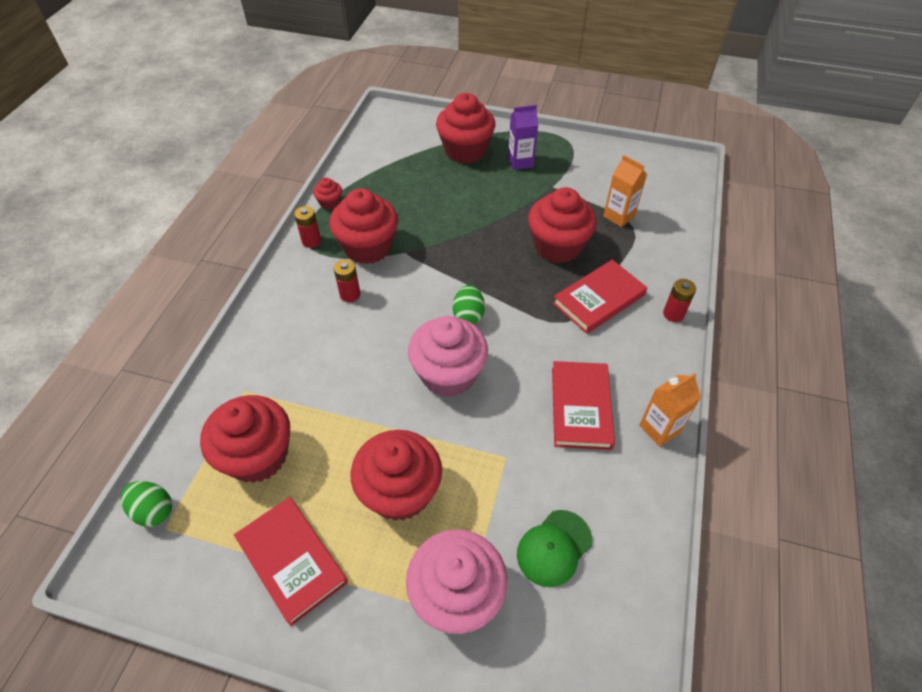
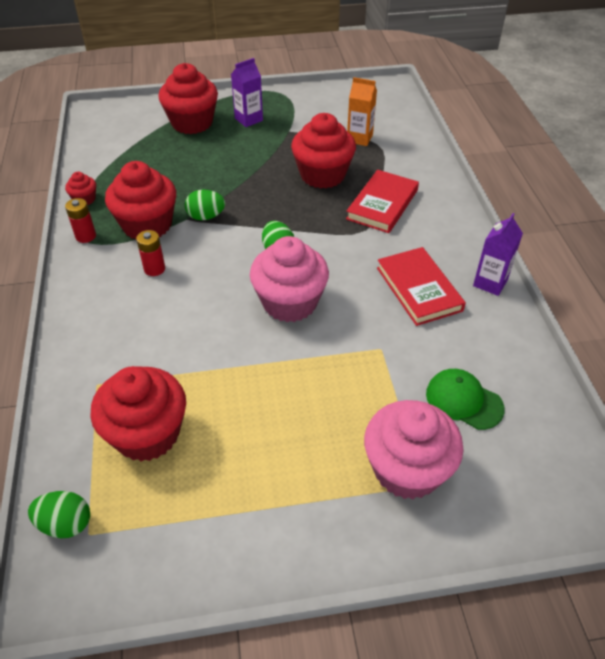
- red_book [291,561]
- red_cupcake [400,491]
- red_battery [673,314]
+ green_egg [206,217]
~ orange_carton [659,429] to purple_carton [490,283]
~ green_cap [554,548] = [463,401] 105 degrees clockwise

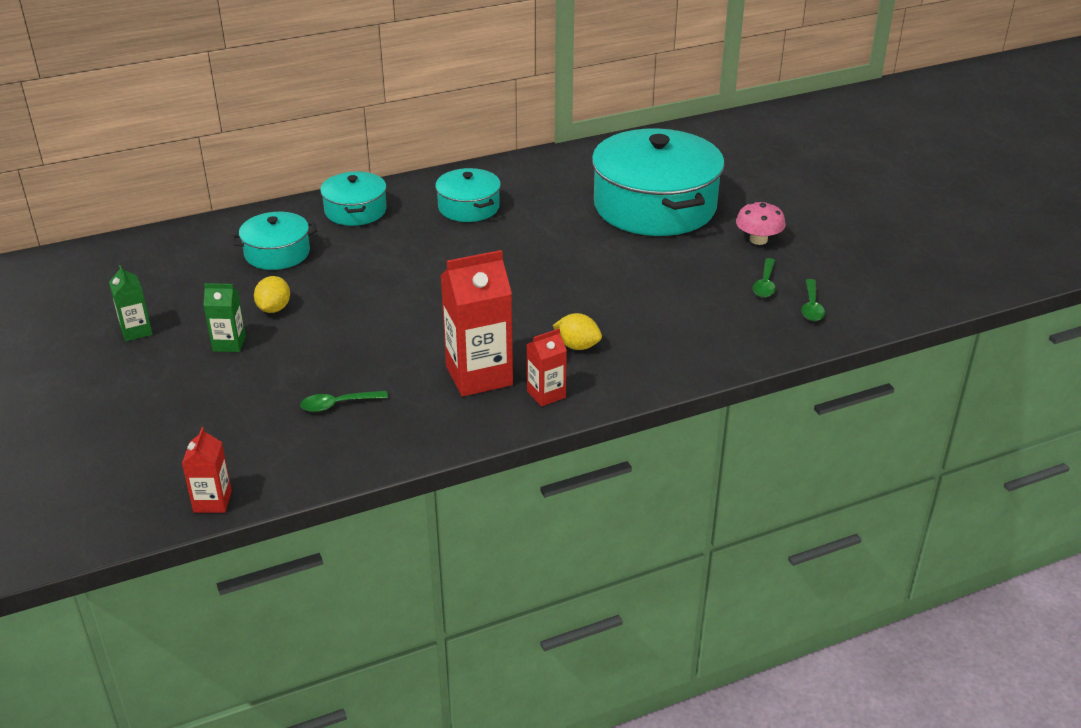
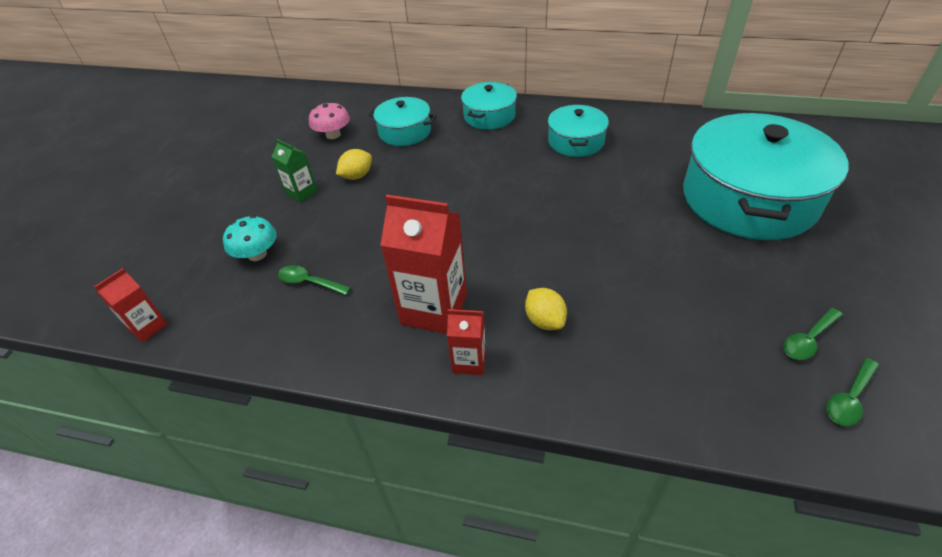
- green_carton [136,331]
+ turquoise_mushroom [257,254]
~ pink_mushroom [758,240] to [333,135]

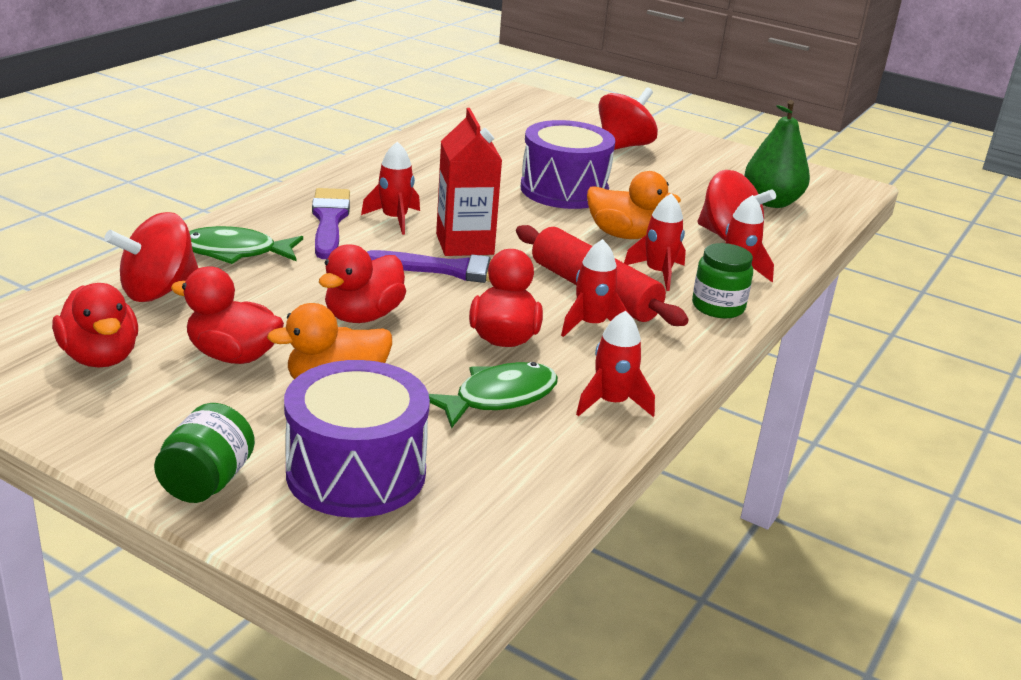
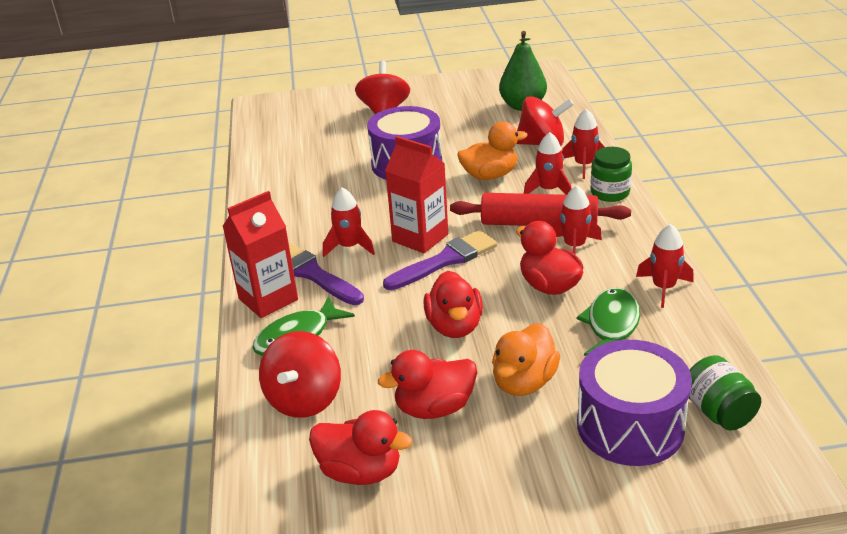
+ red_carton [268,299]
~ green_jar [207,482] to [718,412]

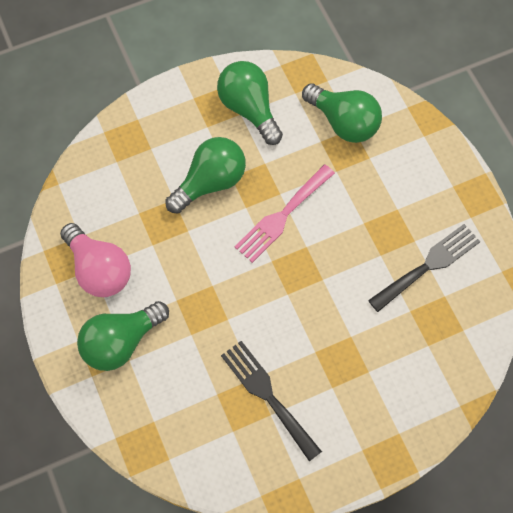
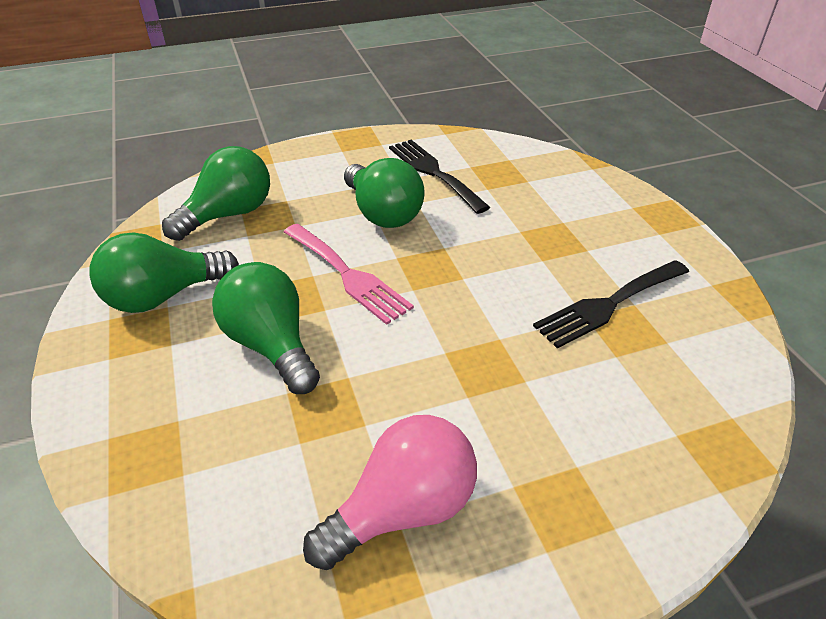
~ green_light_bulb [121,342] to [383,213]

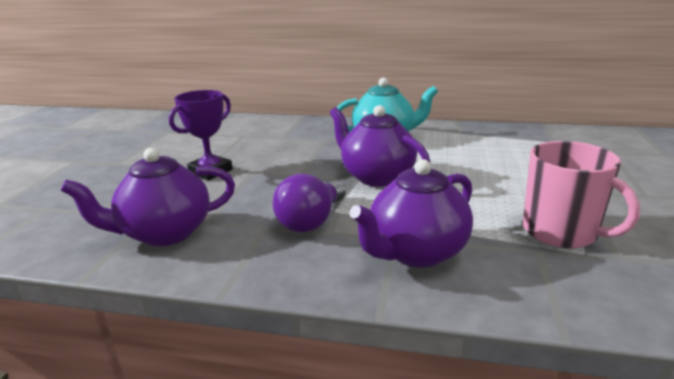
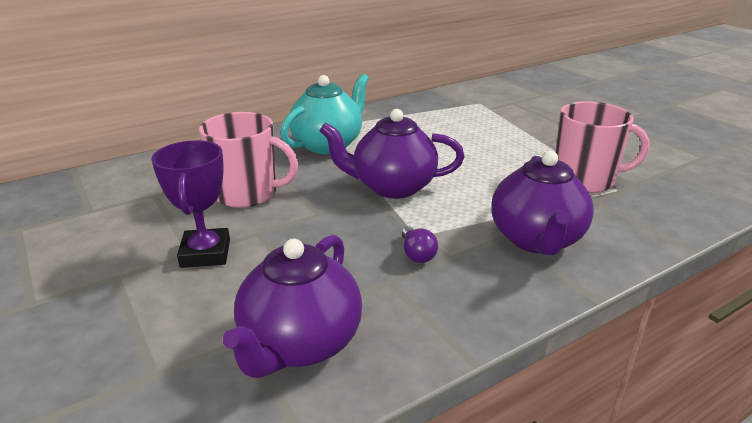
+ pink_mug [247,194]
~ purple_light_bulb [312,221] = [417,254] x0.53

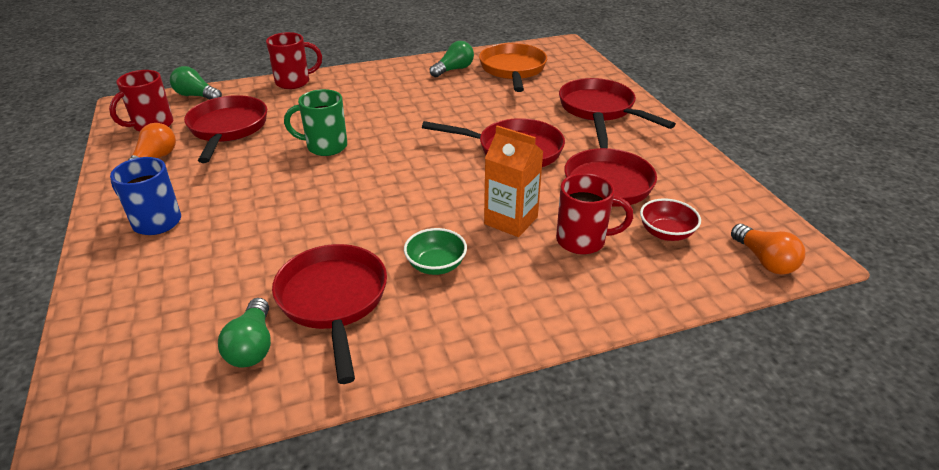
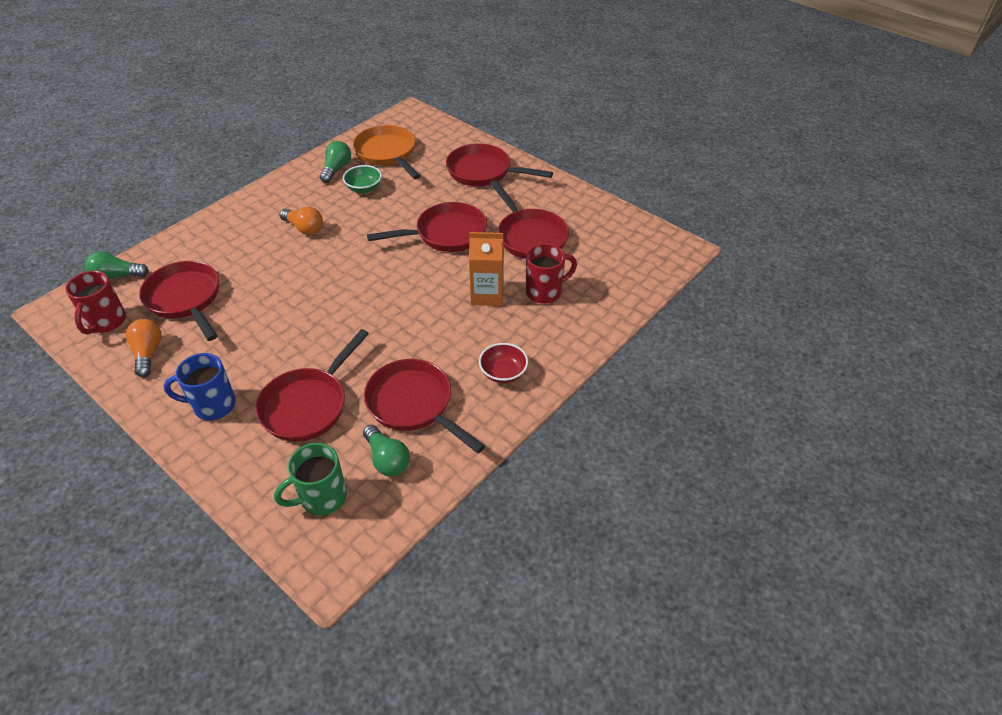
- red_mug [294,82]
+ red_pan [308,405]
~ green_mug [325,147] to [321,498]
~ green_bowl [436,265] to [364,188]
~ red_bowl [666,233] to [503,373]
~ orange_light_bulb [764,261] to [304,228]

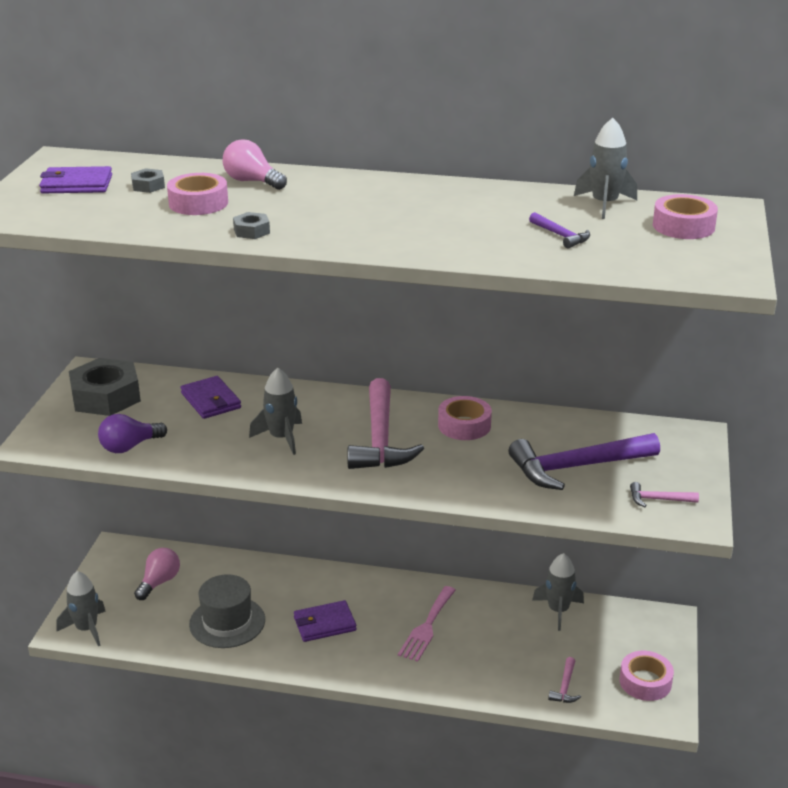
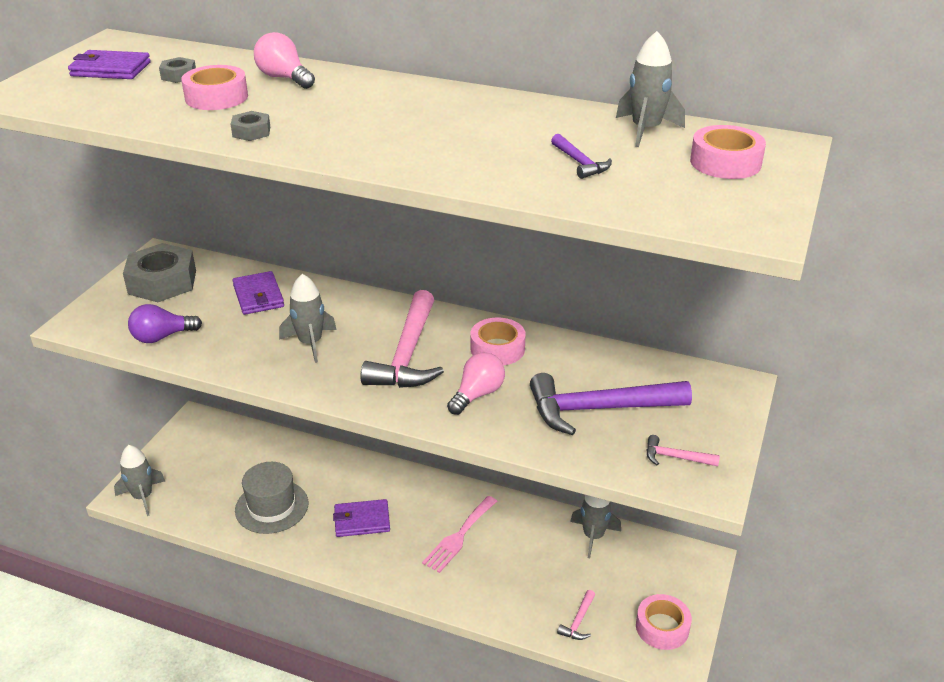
~ pink_light_bulb [159,582] to [477,394]

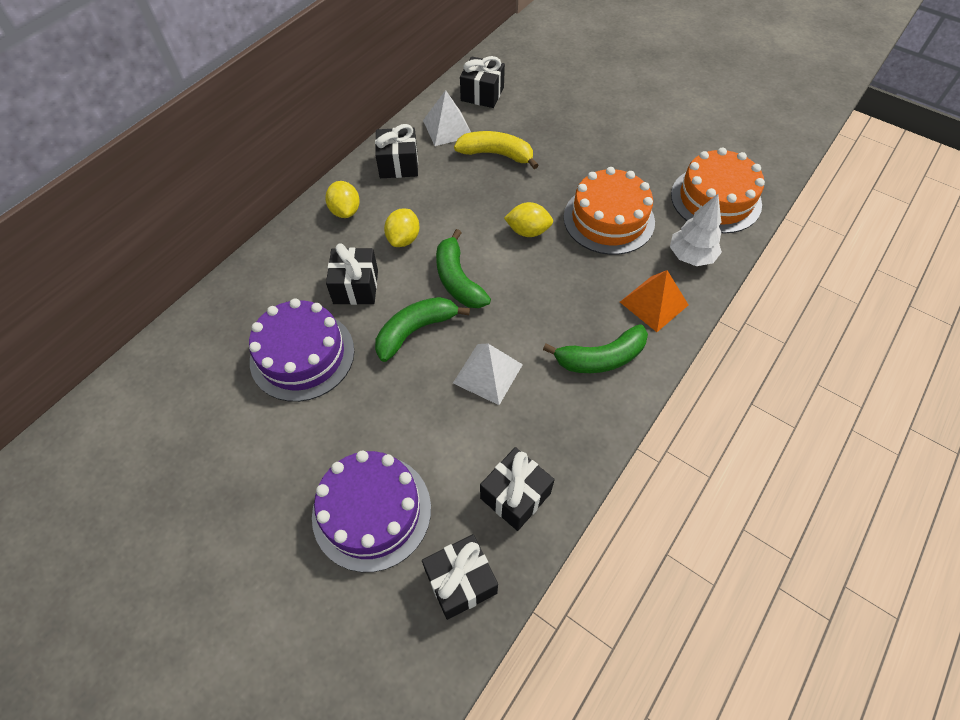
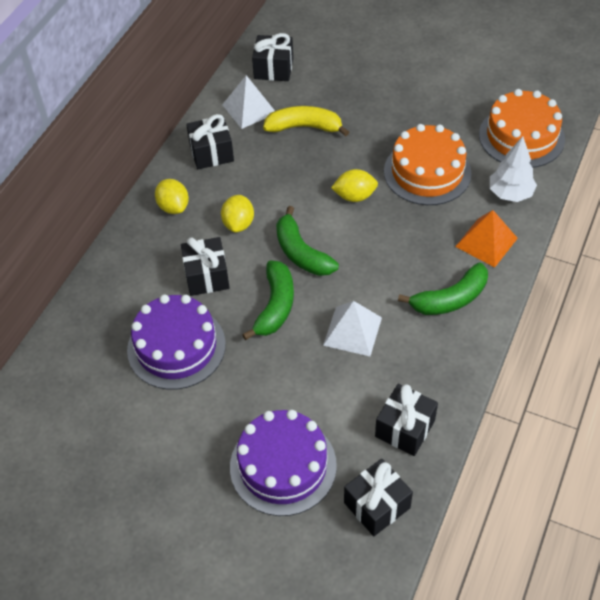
~ green_banana [415,331] = [275,306] 150 degrees clockwise

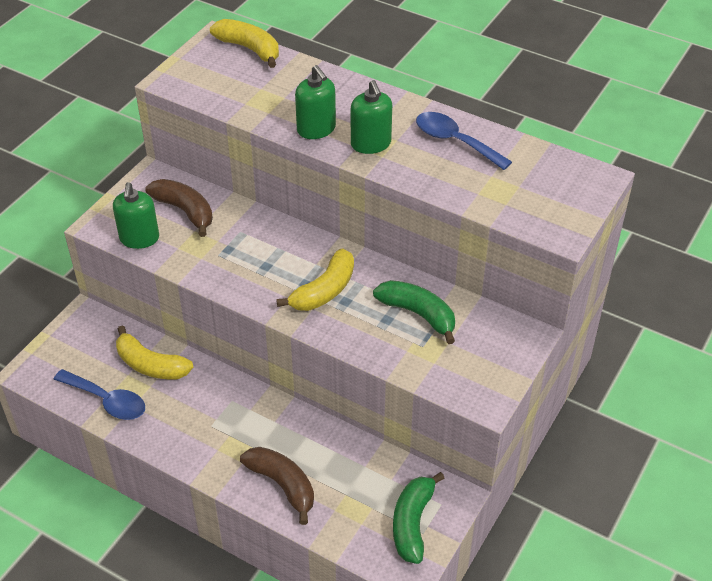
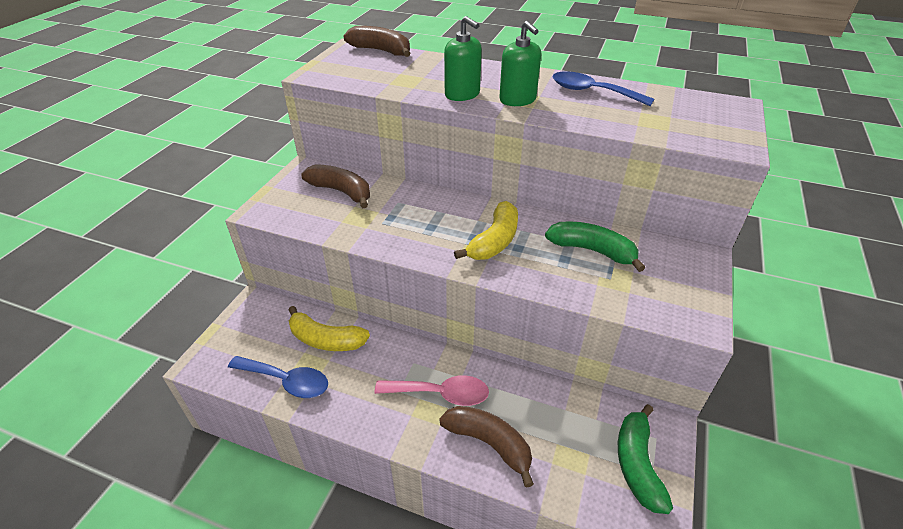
- green_soap_dispenser [139,238]
+ pink_spoon [440,394]
~ yellow_banana [249,49] to brown_banana [381,51]

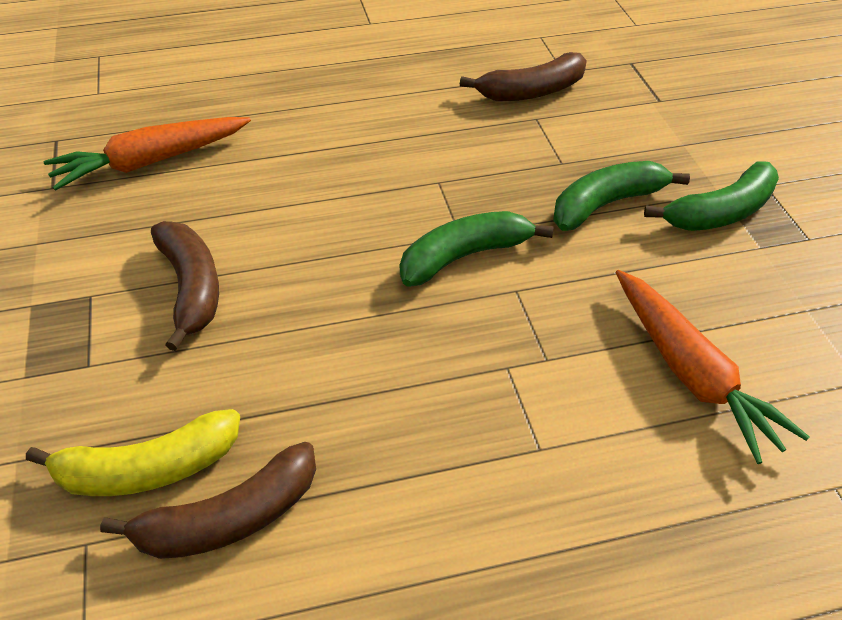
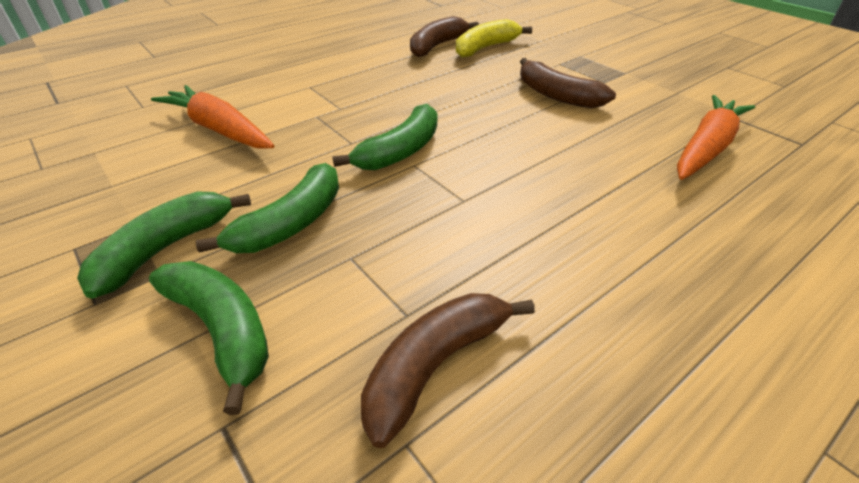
+ green_banana [222,330]

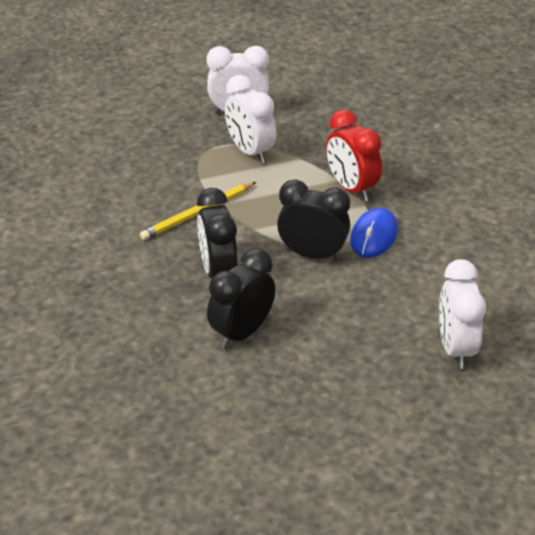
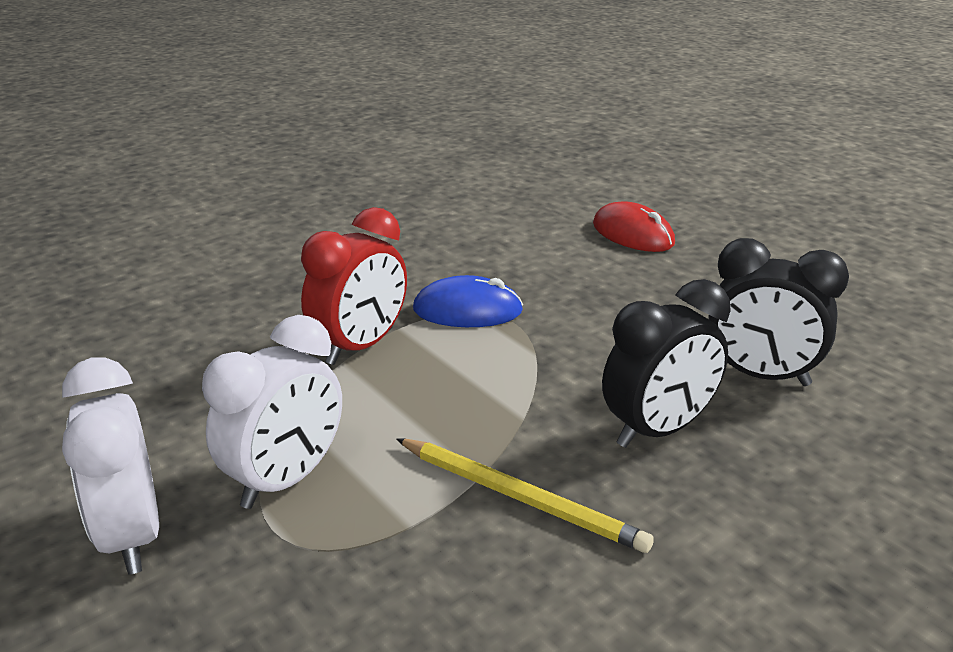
- black_clock [312,254]
~ white_clock [455,348] to red_mouse [632,234]

